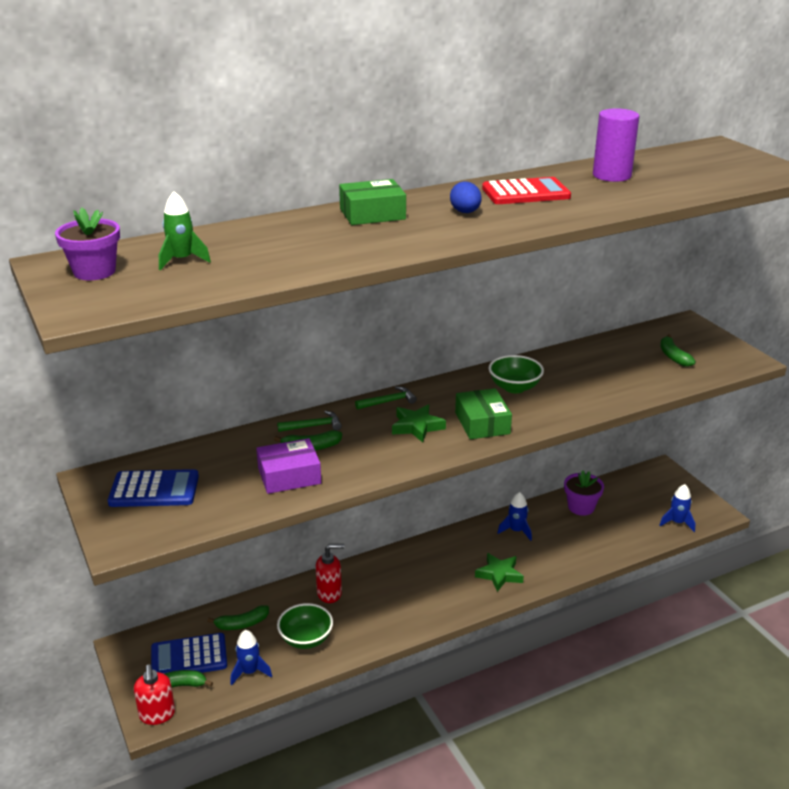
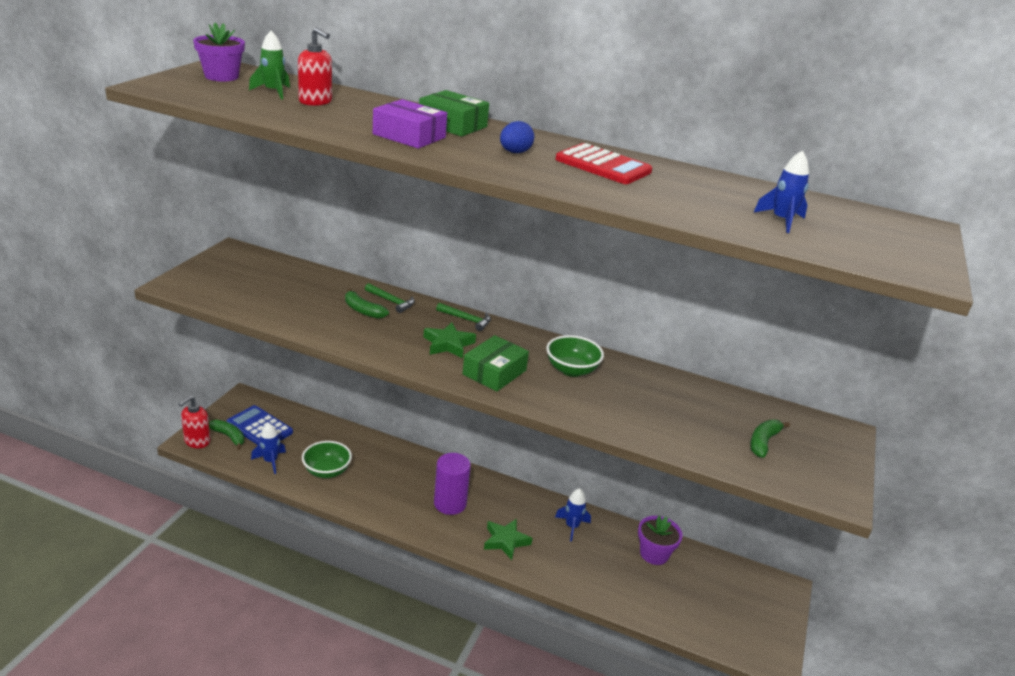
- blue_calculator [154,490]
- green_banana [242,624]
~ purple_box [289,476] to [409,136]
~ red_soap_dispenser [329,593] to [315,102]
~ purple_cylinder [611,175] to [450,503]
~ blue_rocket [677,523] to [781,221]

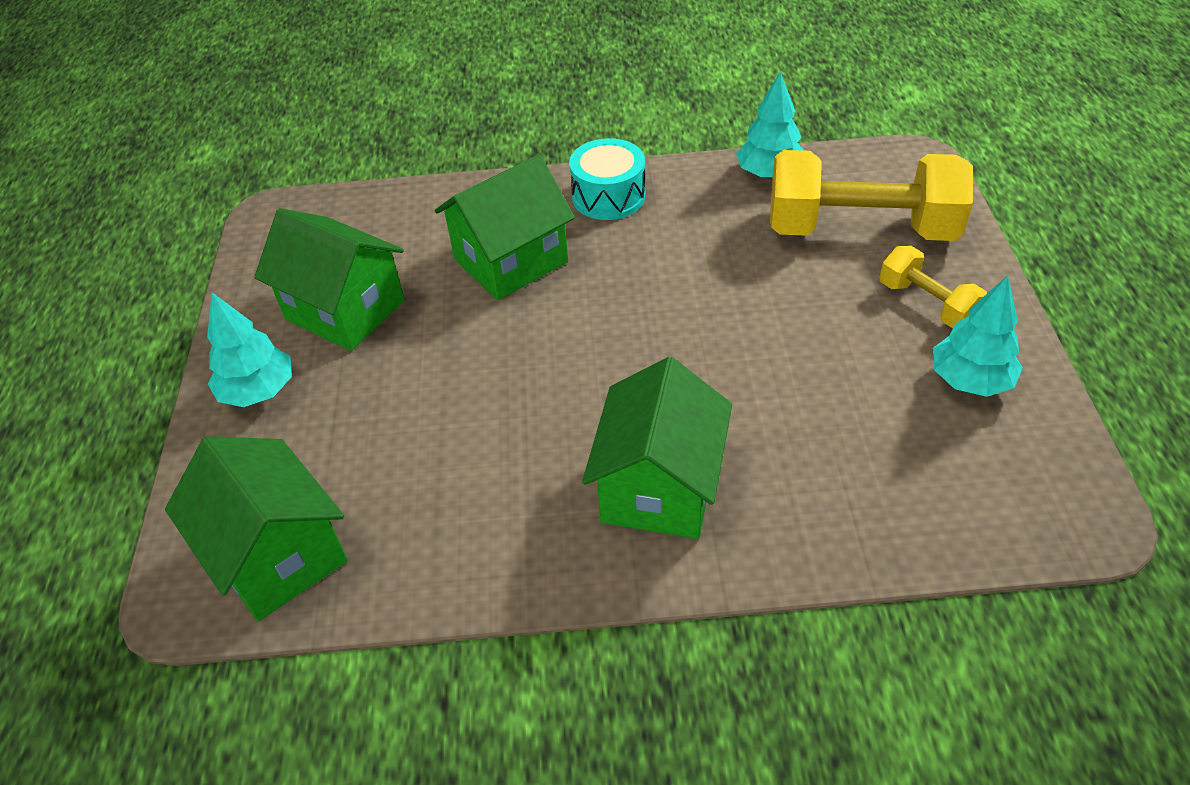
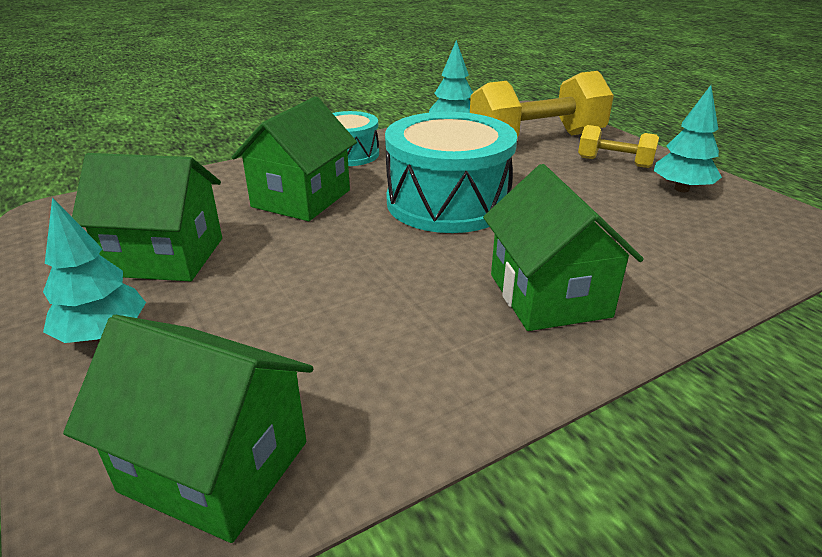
+ turquoise_drum [448,202]

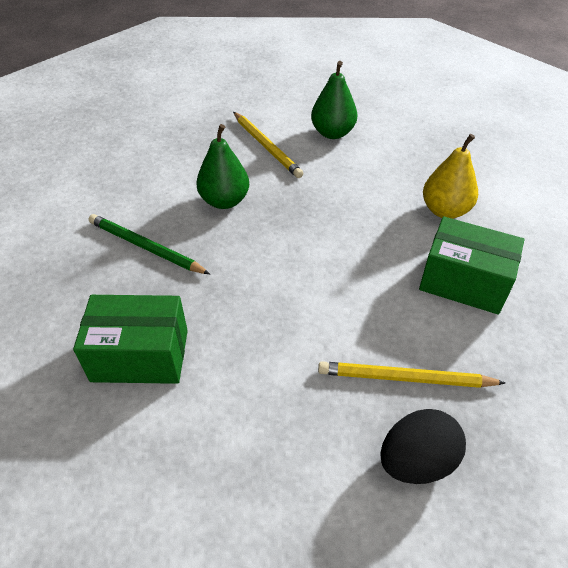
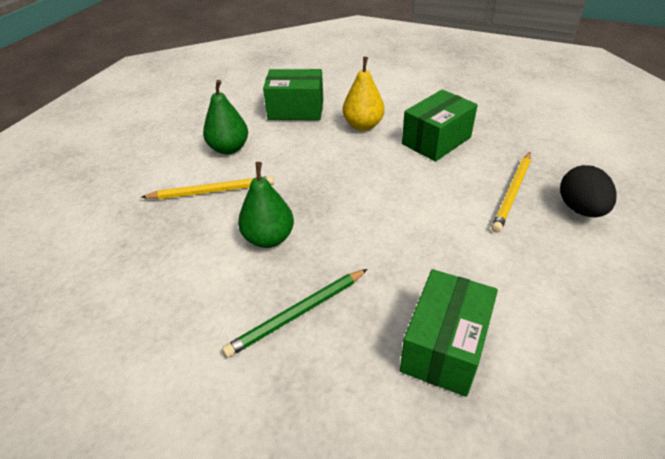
+ green_box [296,110]

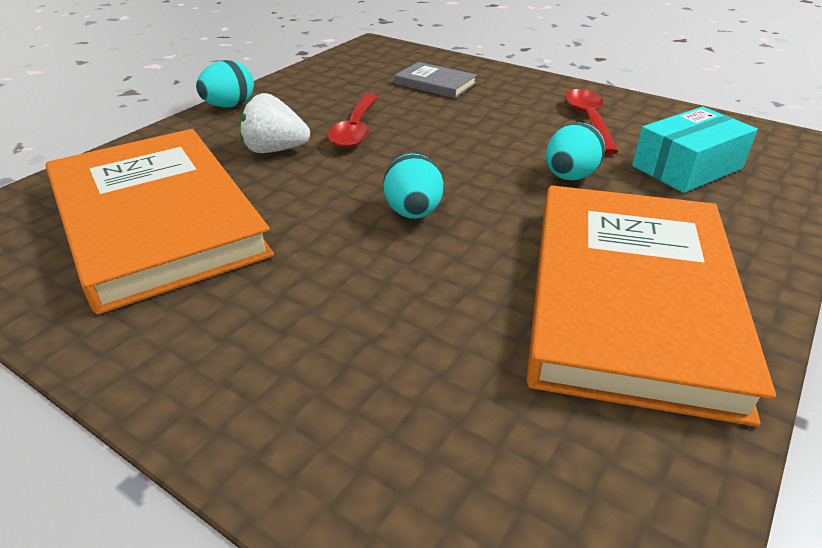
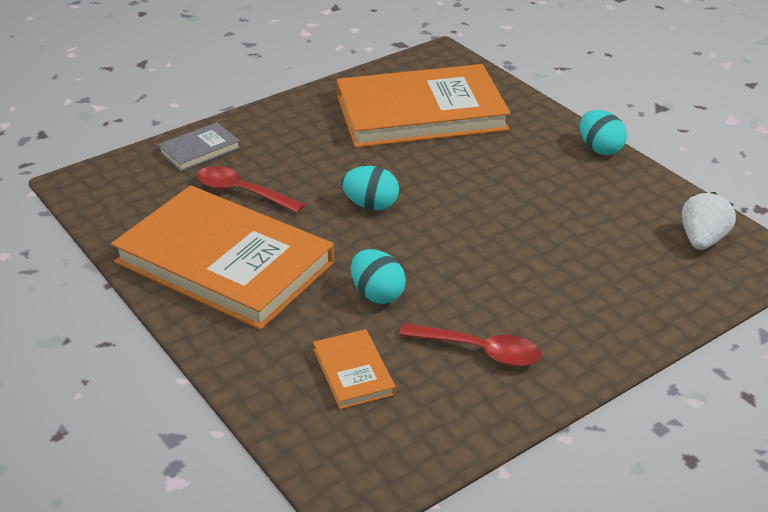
~ white_strawberry [275,150] to [702,240]
~ red_spoon [355,129] to [242,192]
~ grey_book [435,84] to [199,150]
~ turquoise_box [687,167] to orange_book [353,372]

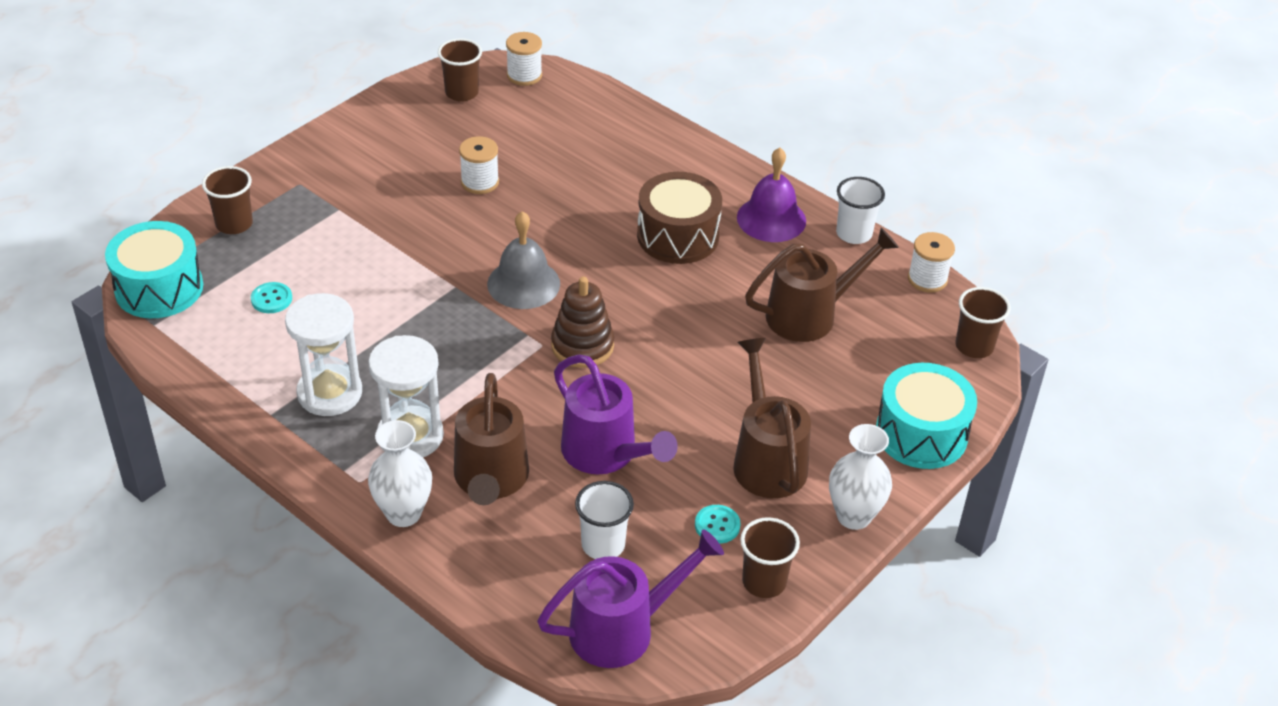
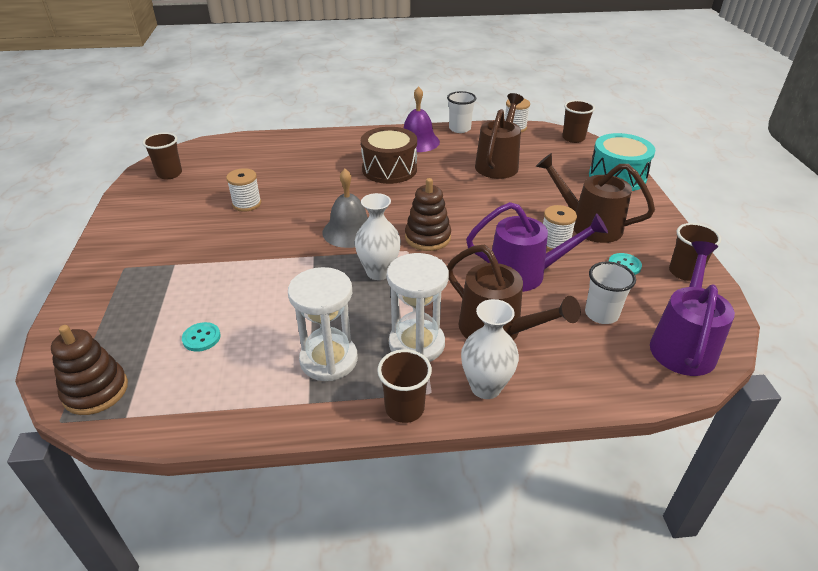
~ brown_cup [234,224] to [404,408]
~ white_spool [524,75] to [554,243]
~ white_vase [853,516] to [378,272]
~ turquoise_drum [159,288] to brown_stacking_toy [96,391]

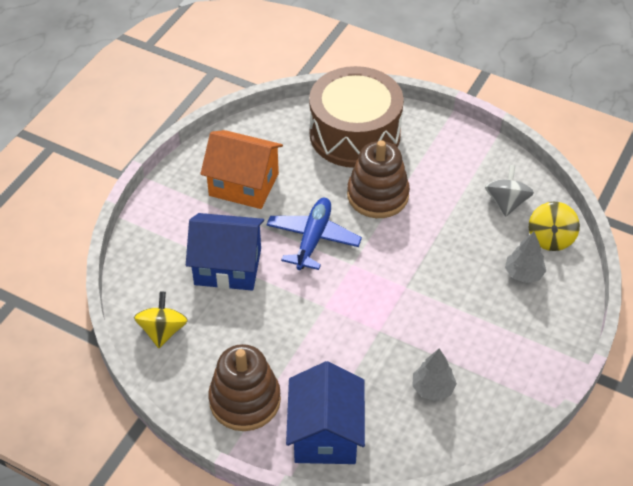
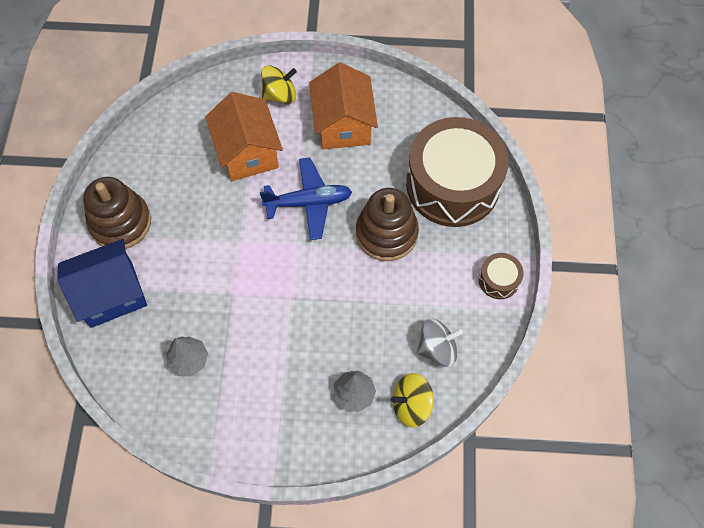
+ brown_drum [498,280]
~ yellow_spinning_top [163,331] to [280,95]
~ blue_house [228,266] to orange_house [248,152]

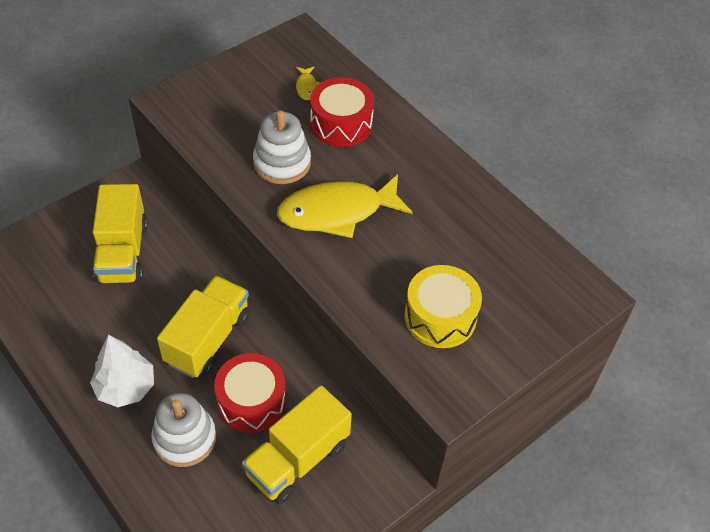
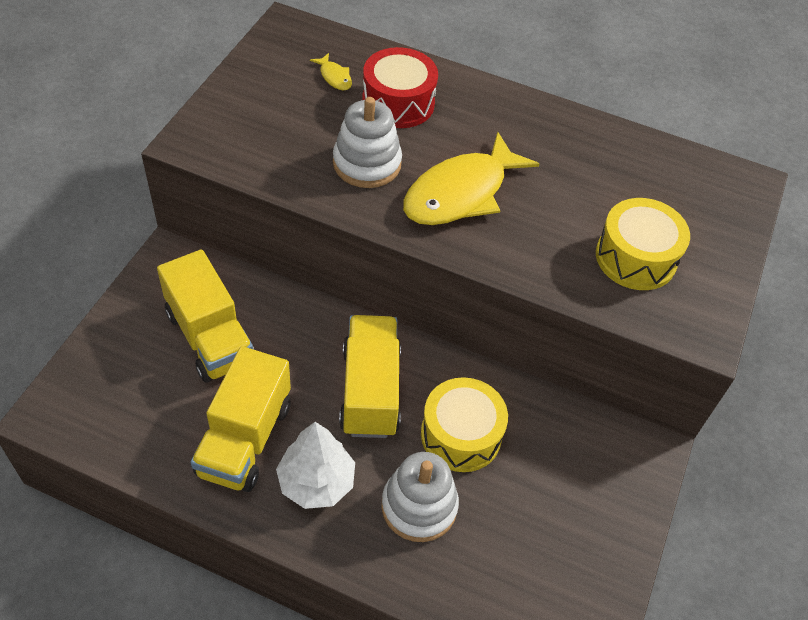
~ yellow_truck [297,459] to [245,439]
~ red_drum [251,401] to yellow_drum [461,435]

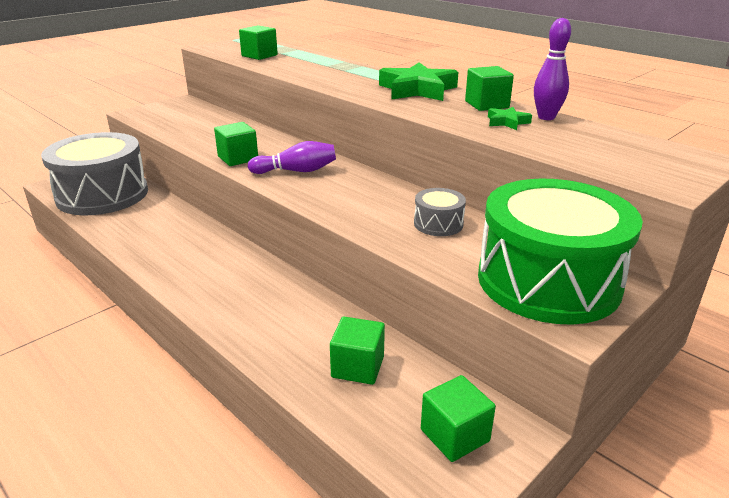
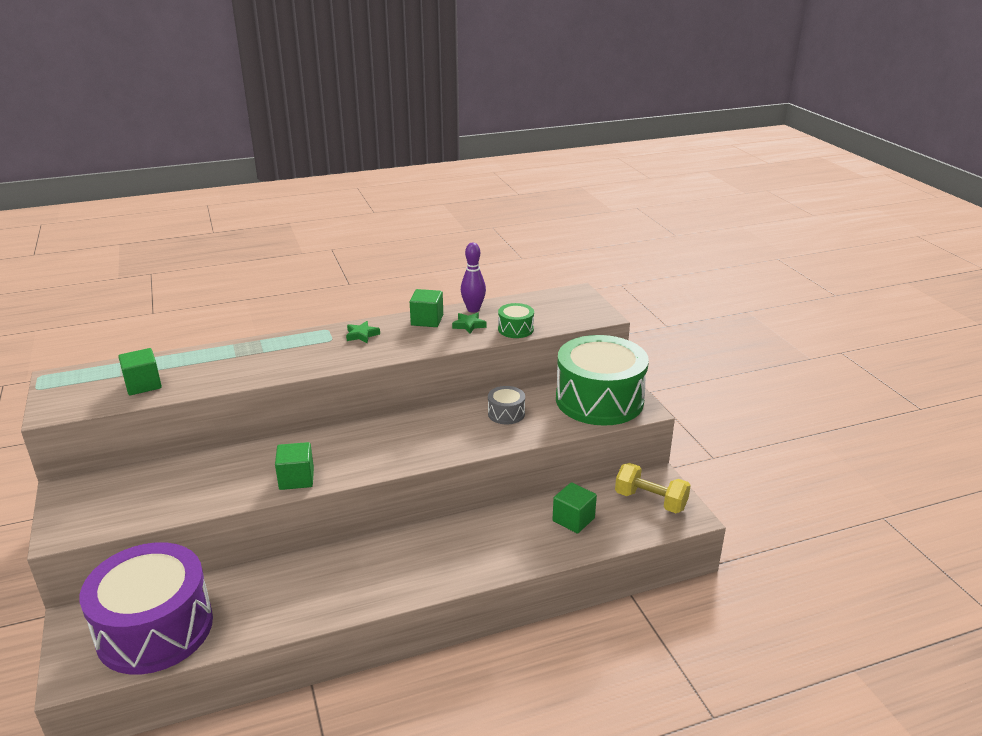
- purple_bowling_pin [296,171]
+ green_drum [515,329]
~ green_cube [454,435] to yellow_dumbbell [650,501]
~ grey_drum [102,195] to purple_drum [155,629]
~ green_star [417,90] = [362,335] x0.48

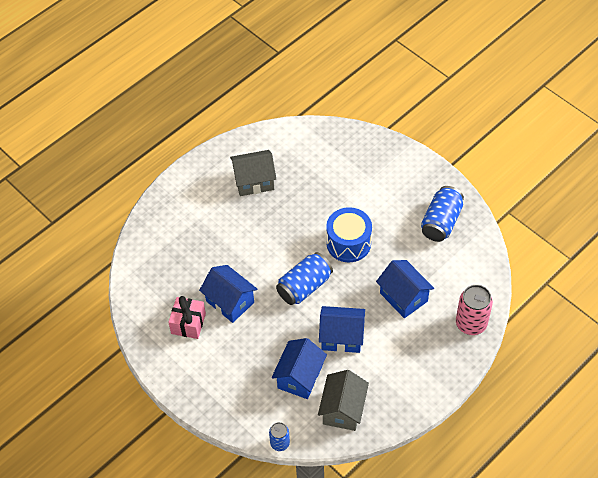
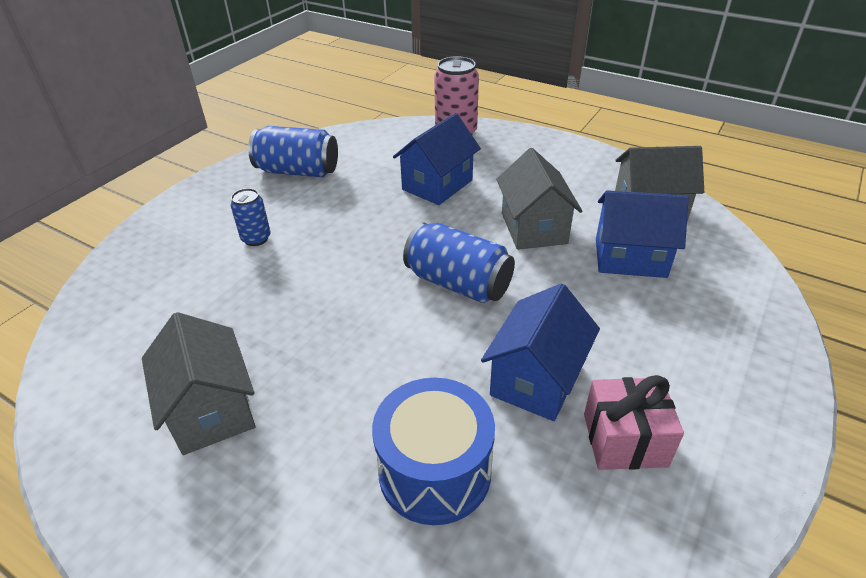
~ blue_can [280,443] to [256,238]
~ blue_drum [348,243] to [434,471]
~ blue_house [341,337] to grey_house [533,228]

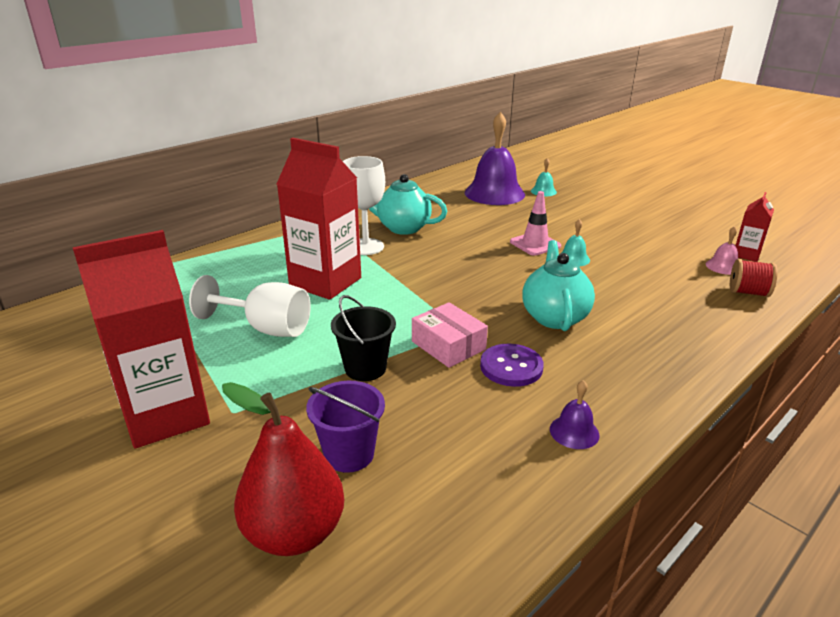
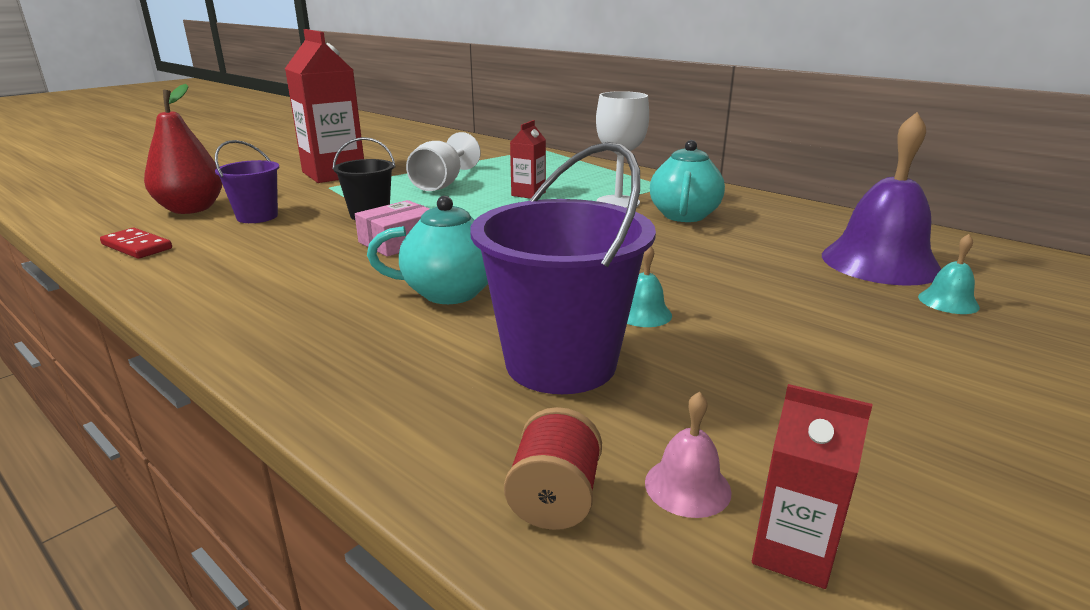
- purple_button [511,367]
- pink_traffic_cone [535,244]
- purple_bell [574,432]
+ red_domino [137,247]
+ purple_bucket [561,363]
~ red_carton [325,282] = [528,194] x0.48

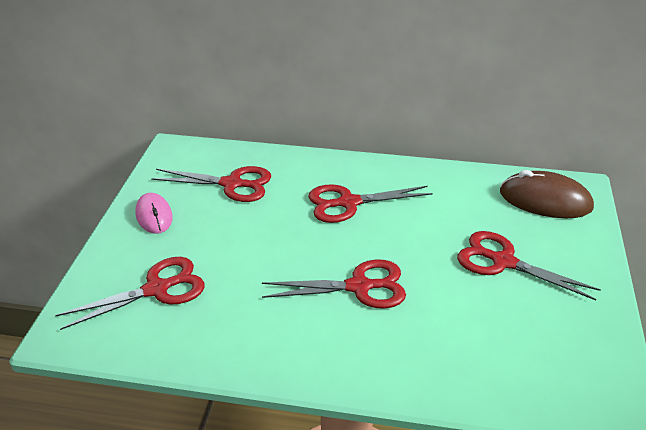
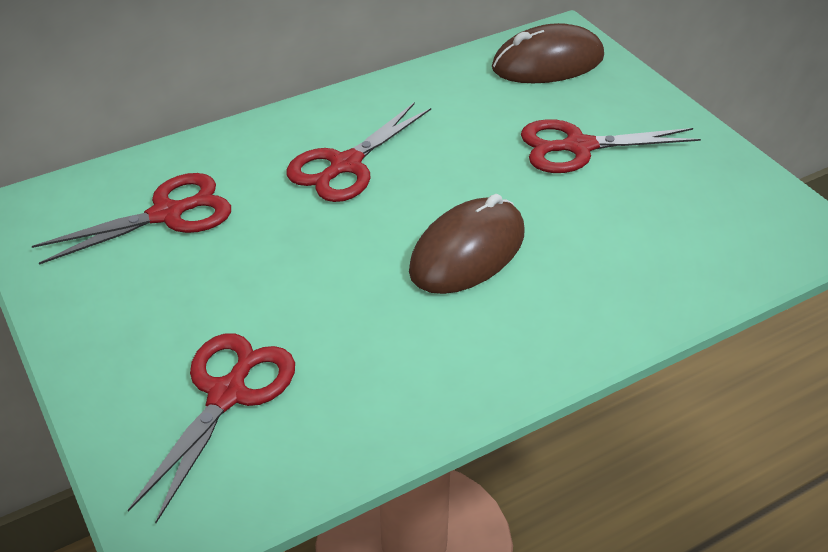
- pink_mouse [154,216]
~ red_scissors [359,287] to brown_mouse [467,252]

